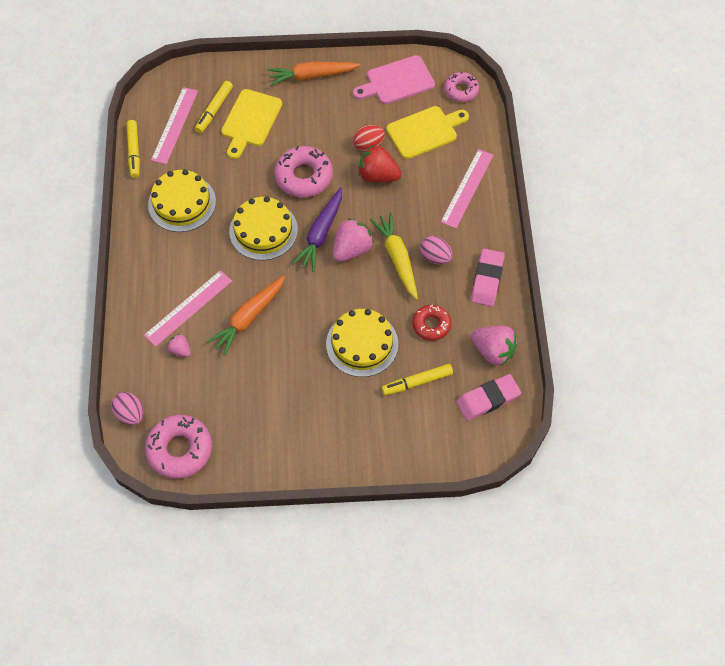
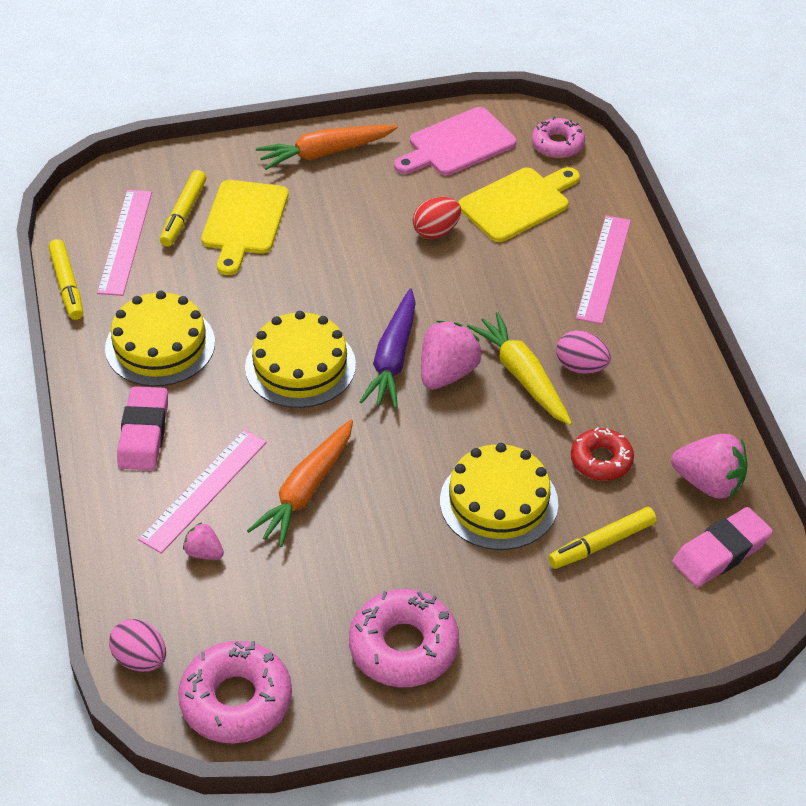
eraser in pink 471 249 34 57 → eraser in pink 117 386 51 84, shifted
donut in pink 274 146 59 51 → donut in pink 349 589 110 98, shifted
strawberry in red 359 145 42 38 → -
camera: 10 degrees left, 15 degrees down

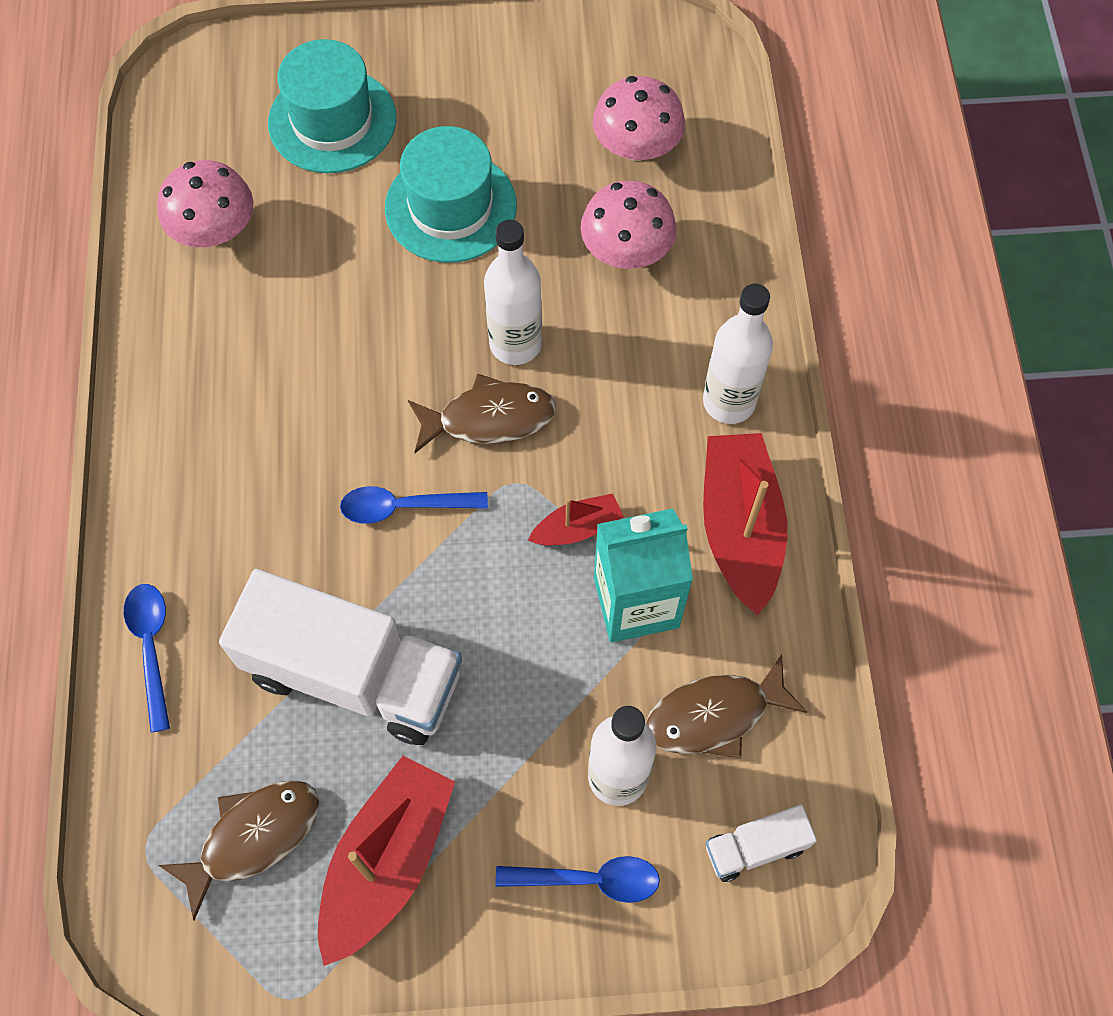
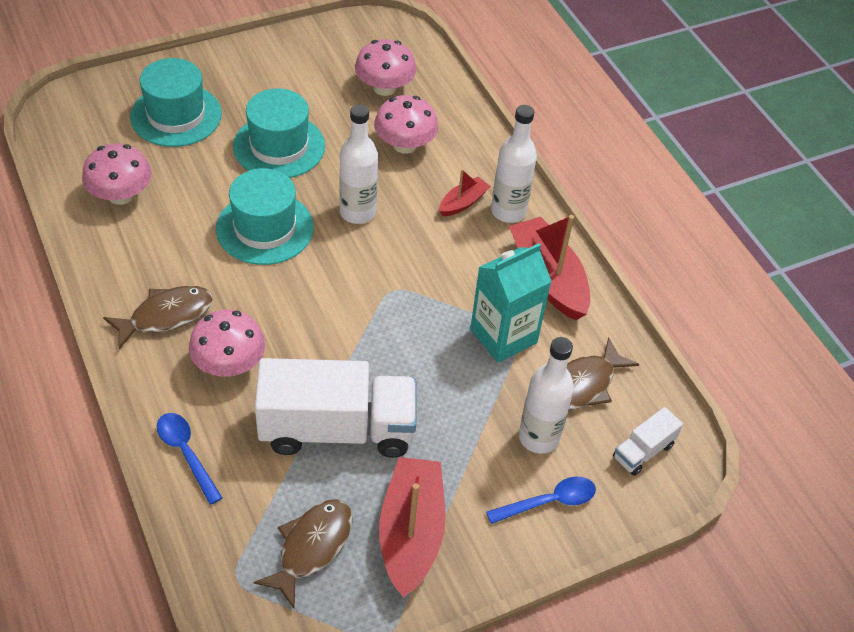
fish in brown 408 374 148 79 → fish in brown 103 286 110 64, shifted
- → mushroom in pink 189 310 76 67
- → hat in turquoise 216 168 98 97
boat in red 528 493 96 53 → boat in red 439 169 51 47, shifted
spoon in blue 340 486 148 38 → -
camera: 25 degrees left, 15 degrees down

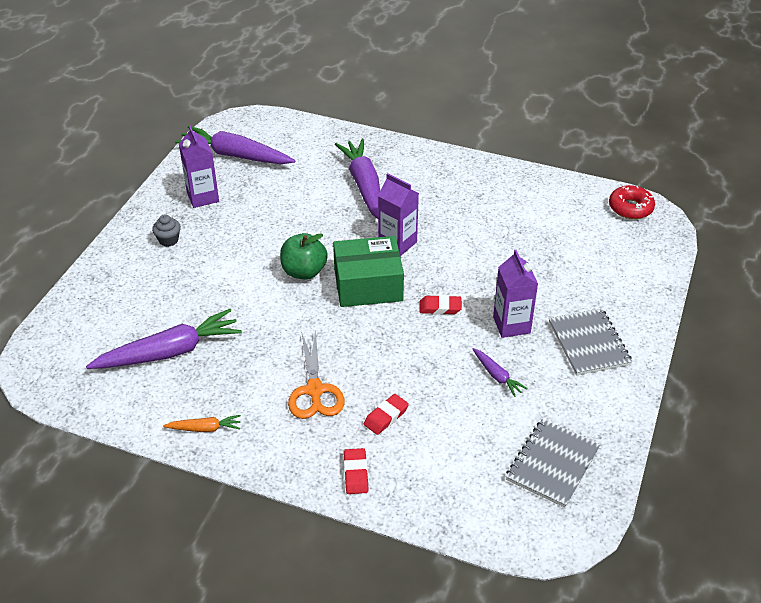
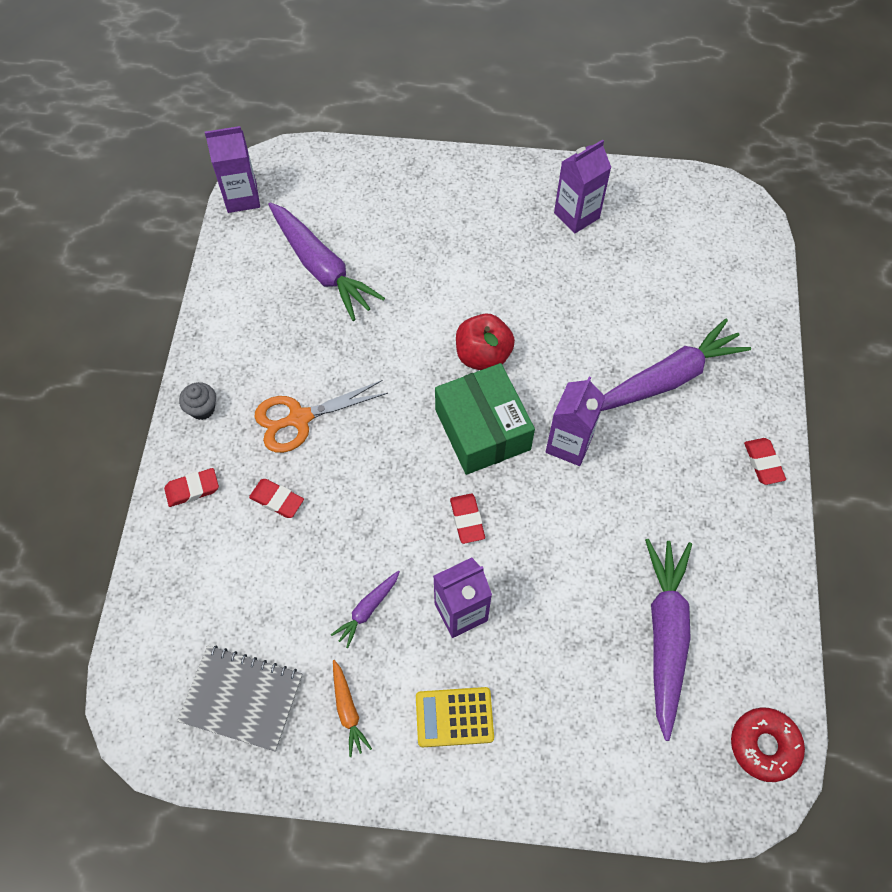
cupcake in grey 152 214 29 33 → cupcake in grey 179 382 37 38, shifted
- → carton in purple 205 126 55 87
carrot in orange 163 415 78 17 → carrot in orange 333 660 39 97, shifted
notebook in grey 549 308 83 68 → calculator in yellow 416 687 78 60
apple in green 280 233 48 47 → apple in red 456 313 59 57
carrot in purple 175 126 120 38 → carrot in purple 645 539 47 202, shifted
- → eraser in red 744 438 42 47
camera: 75 degrees right, 20 degrees up

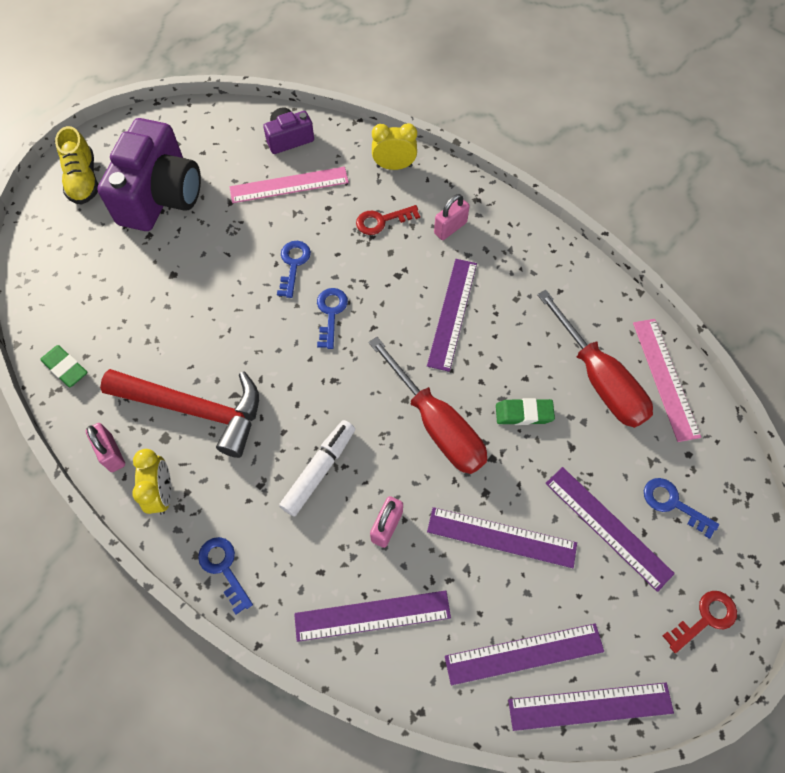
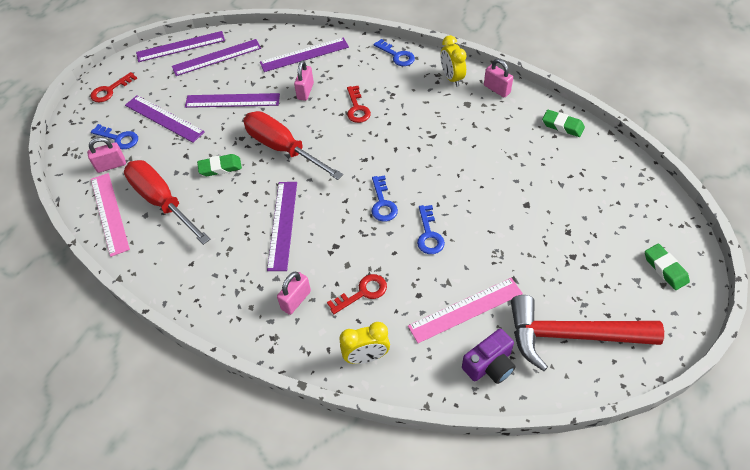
- → padlock in pink 87 137 39 36
marker in white 279 420 76 97 → key in red 347 86 24 37
hammer in red 100 369 159 89 → hammer in red 511 295 153 76, shifted
shoe in yellow 55 126 44 78 → eraser in green 645 244 45 46
camera in purple 97 118 104 113 → -
camera: 170 degrees right, 10 degrees down

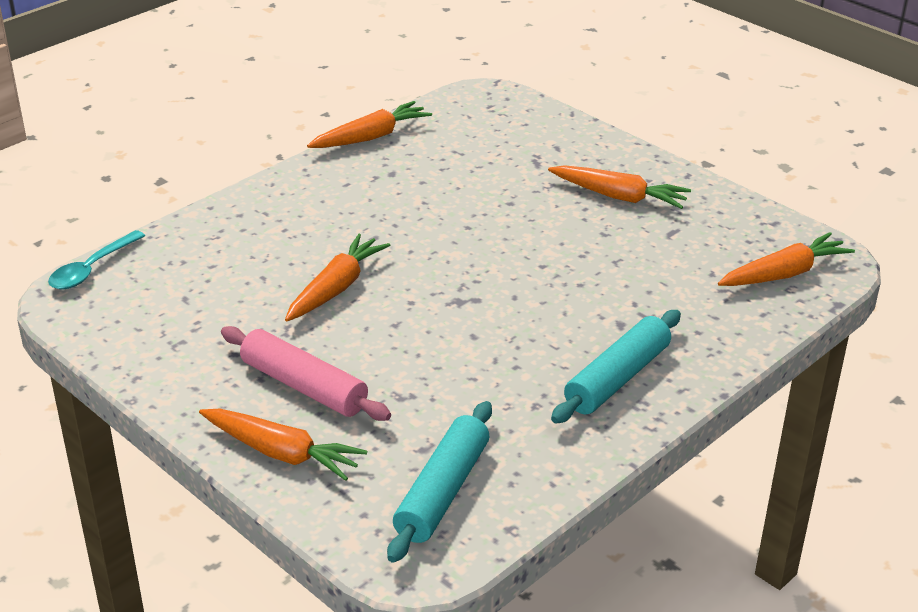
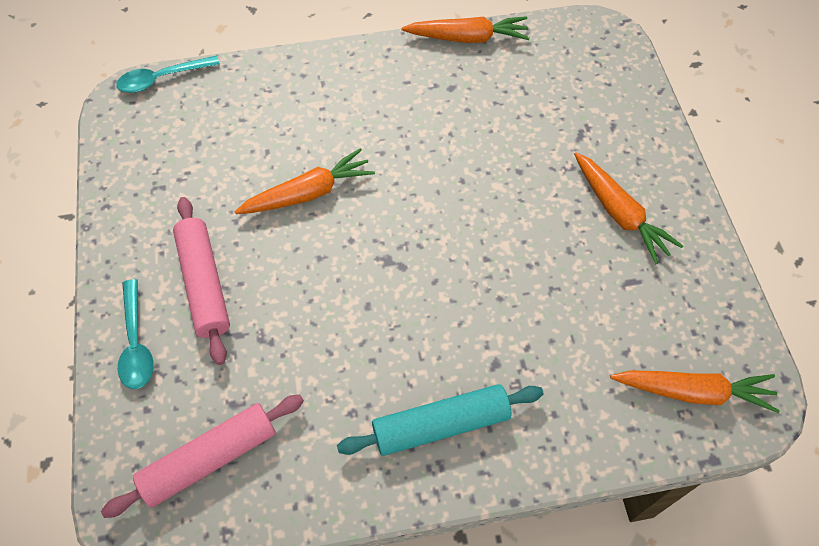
rolling pin in turquoise 387 401 105 162 → rolling pin in pink 101 395 203 123
carrot in orange 199 409 168 72 → spoon in turquoise 118 279 36 110
camera: 35 degrees right, 25 degrees up

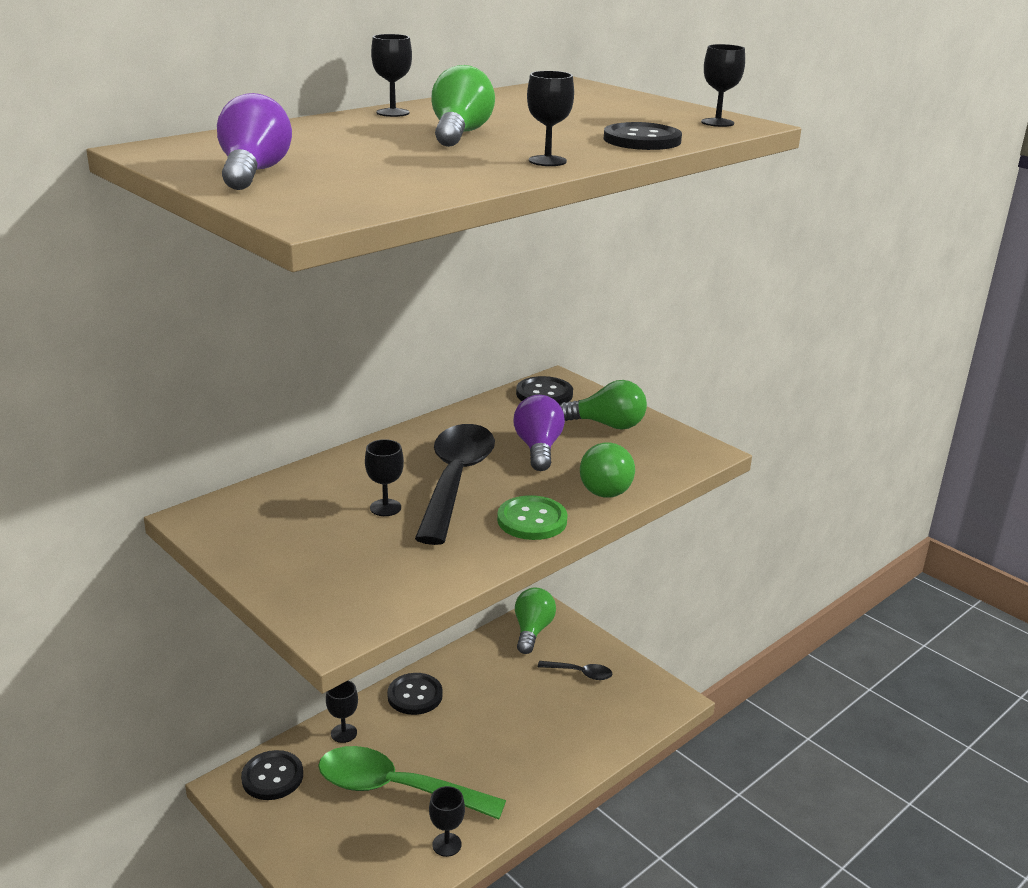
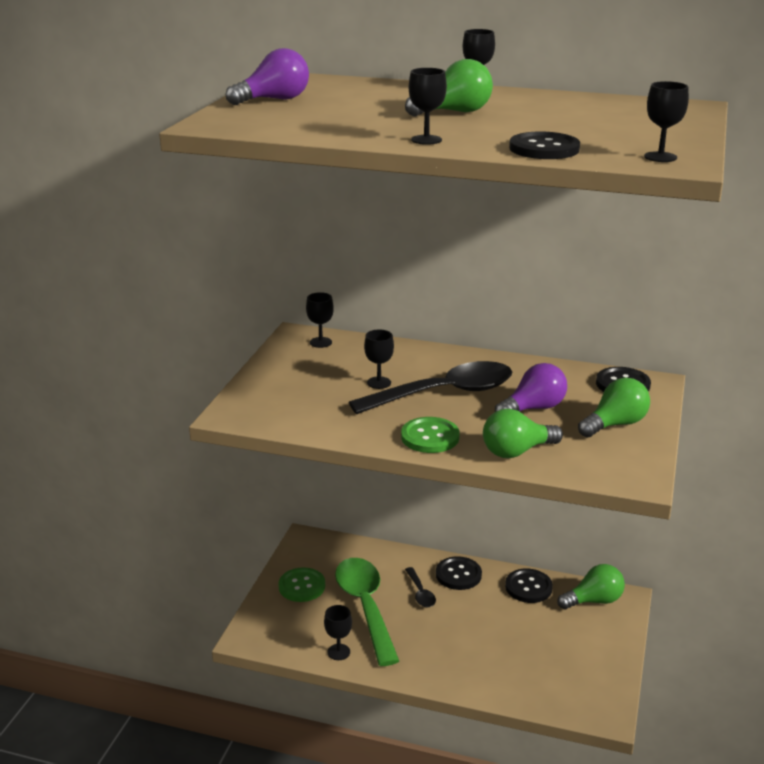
- → button in green 278 567 47 35
goblet in black 326 681 32 62 → goblet in black 306 292 28 56, shifted
spoon in black 538 661 74 19 → spoon in black 405 567 31 40, shifted
button in black 241 750 62 50 → button in black 505 569 48 34, shifted
light bulb in green 560 380 87 50 → light bulb in green 578 378 72 59, 105 degrees counterclockwise
camera: 60 degrees right, 0 degrees up

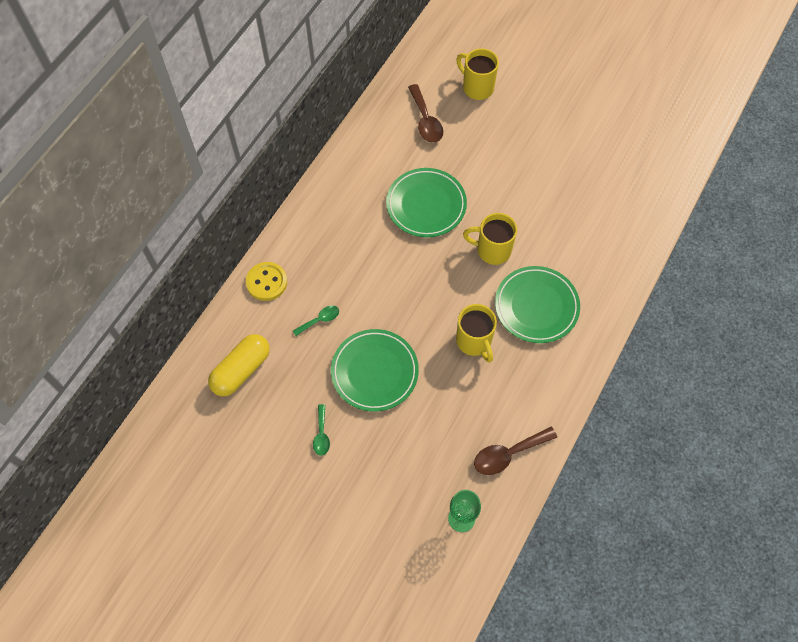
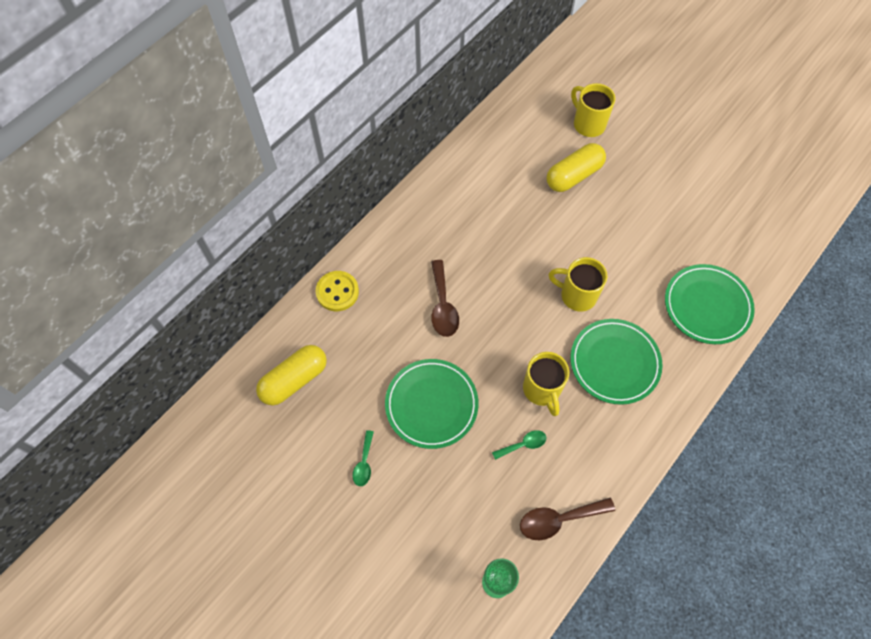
spoon in brown 408 84 35 59 → spoon in brown 431 260 28 77, shifted
spoon in green 293 306 46 30 → spoon in green 492 430 55 30, shifted
- → capsule in yellow 546 143 60 49
plate in green 386 168 81 69 → plate in green 665 264 90 80, shifted
camera: 10 degrees right, 0 degrees up

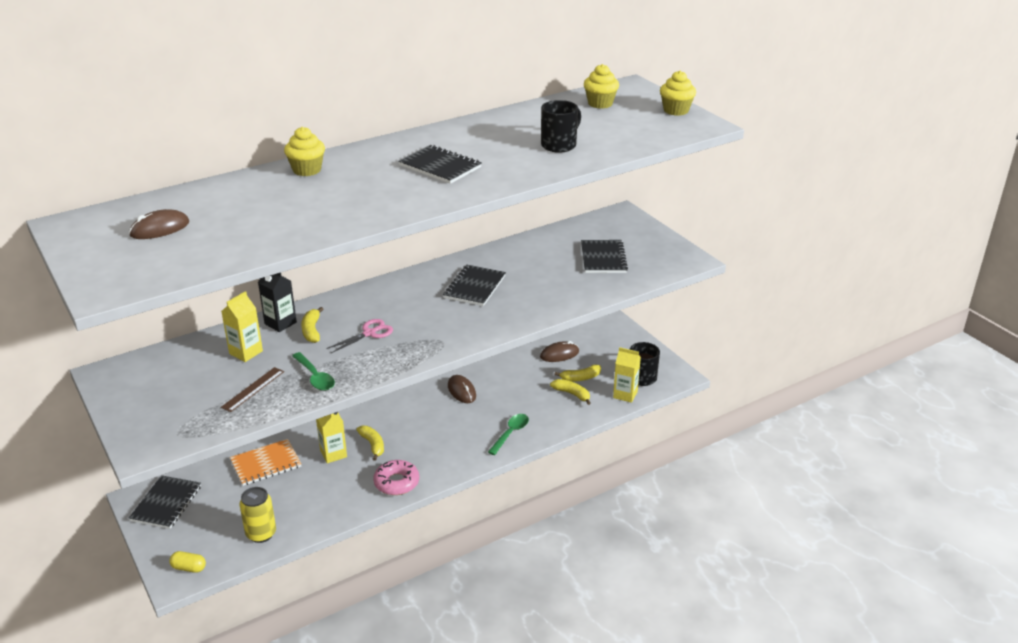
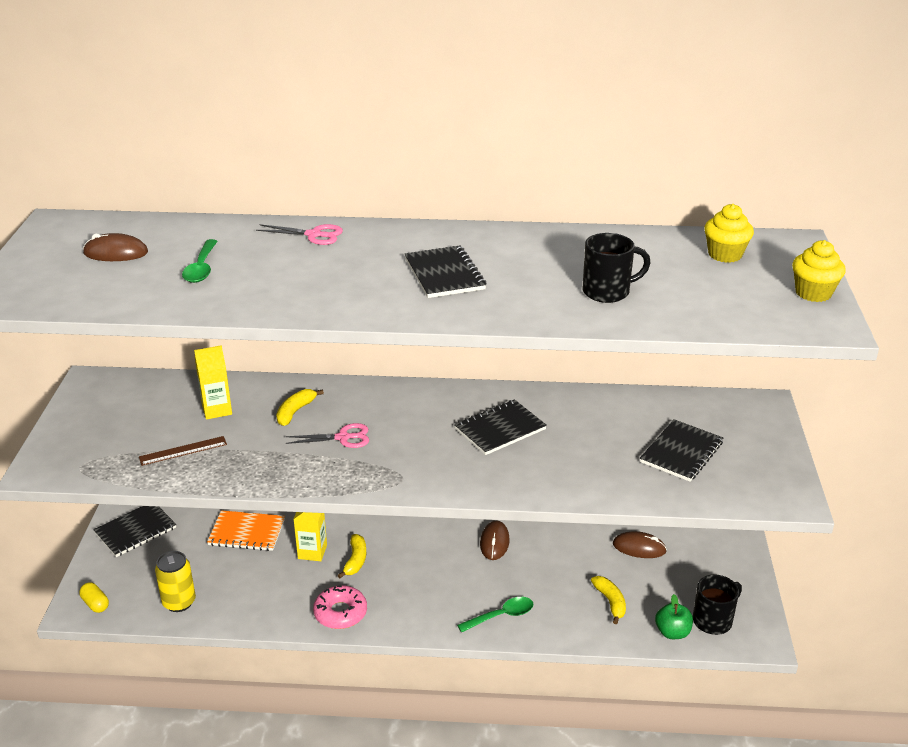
spoon in green 292 352 43 39 → spoon in green 182 239 36 44, shifted
cupcake in yellow 284 127 41 49 → scissors in pink 256 224 87 21
carton in yellow 613 347 28 56 → apple in green 655 594 38 45
carton in black 258 273 39 59 → -
banana in yellow 554 364 47 18 → -
camera: 35 degrees right, 0 degrees up

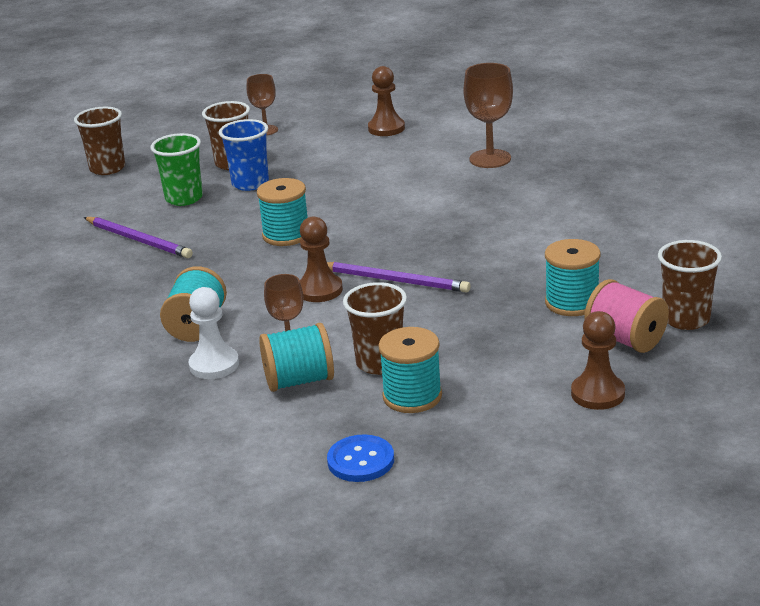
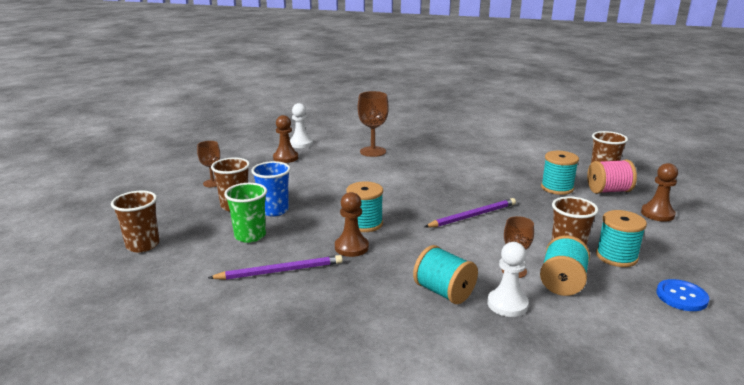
- → pawn in white 290 103 23 45
pawn in brown 300 216 43 86 → pawn in brown 335 192 34 65, shifted
camera: 55 degrees left, 5 degrees down

